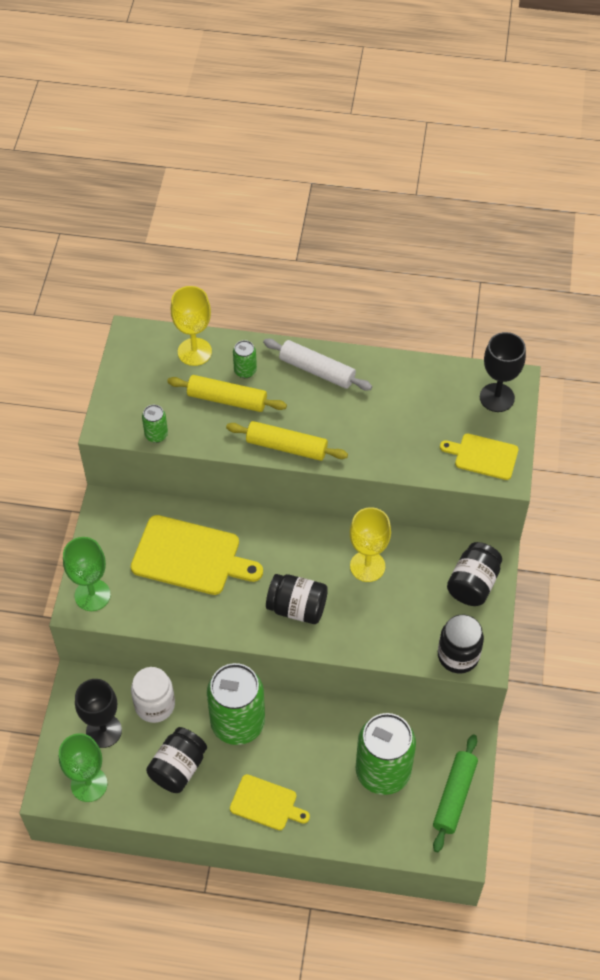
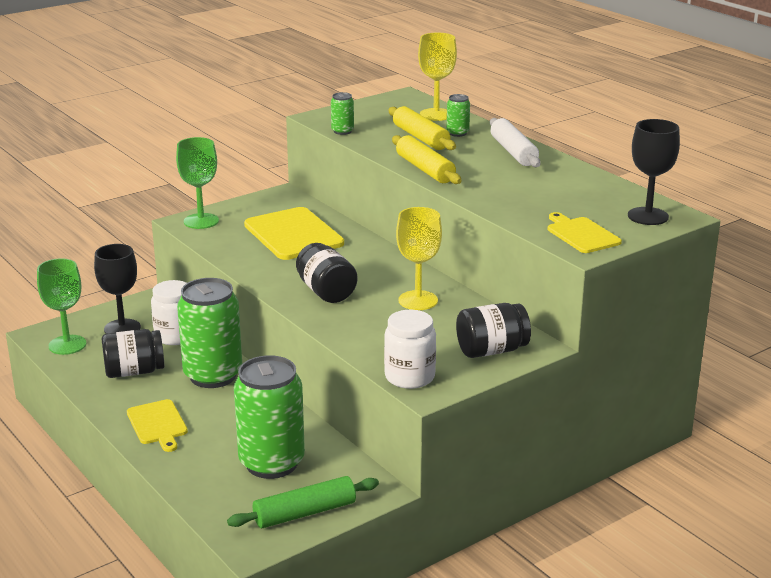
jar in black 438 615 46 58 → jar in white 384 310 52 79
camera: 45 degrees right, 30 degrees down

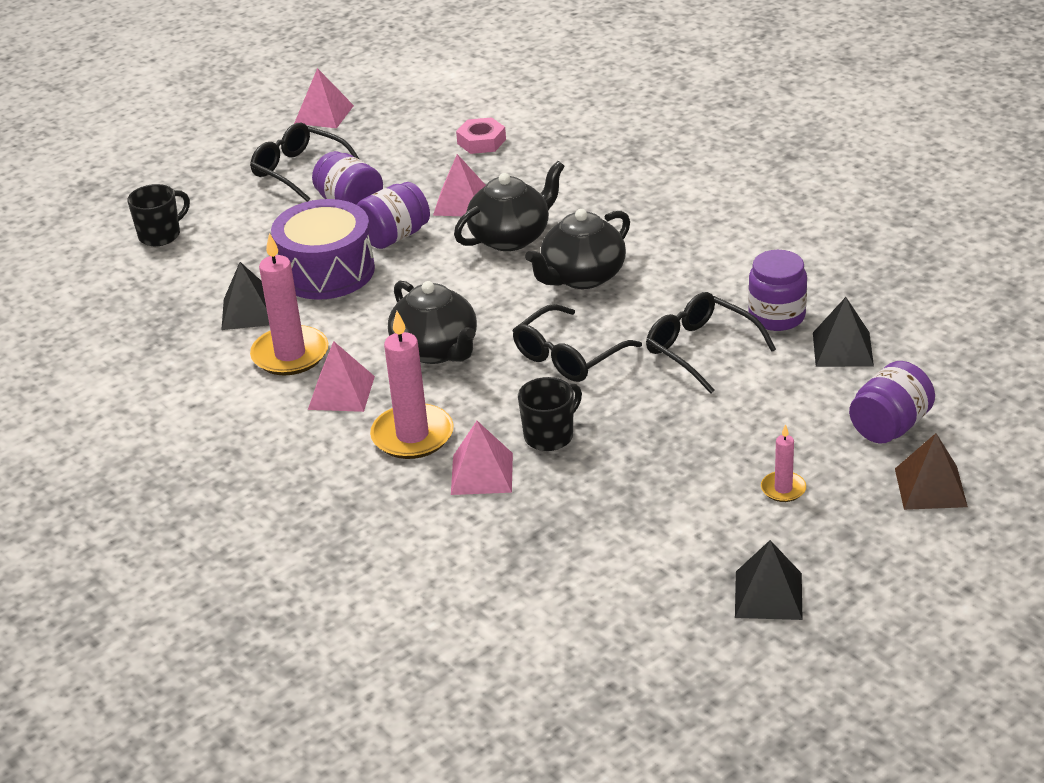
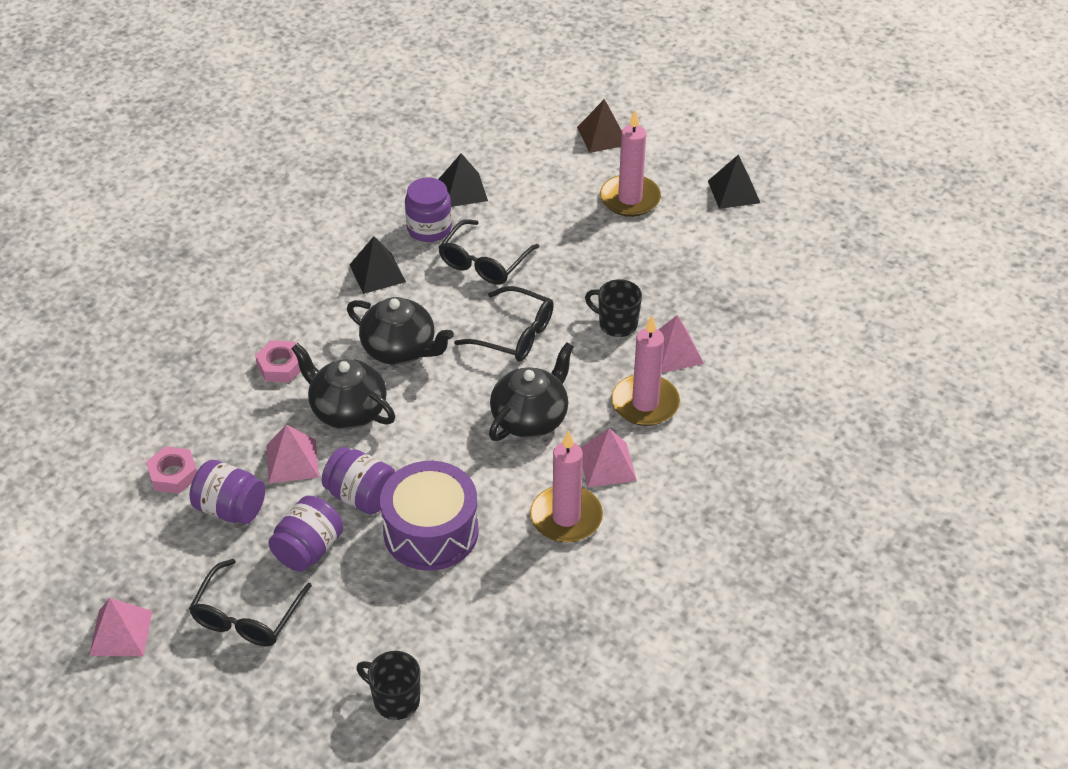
jar in purple 849 361 86 83 → jar in purple 190 460 75 64, shifted
- → nut in pink 255 340 46 42
pyramid in black 221 262 48 68 → pyramid in black 350 236 56 58, shifted
candle in pink 761 424 45 78 → candle in pink 600 110 61 107, x1.94
camera: 110 degrees left, 10 degrees up

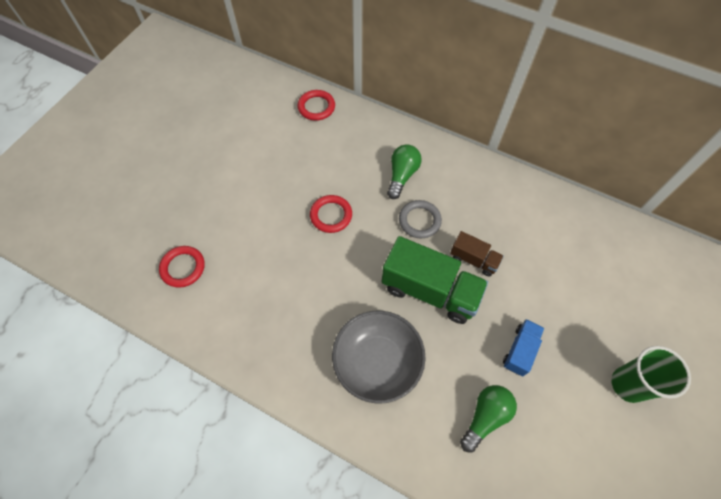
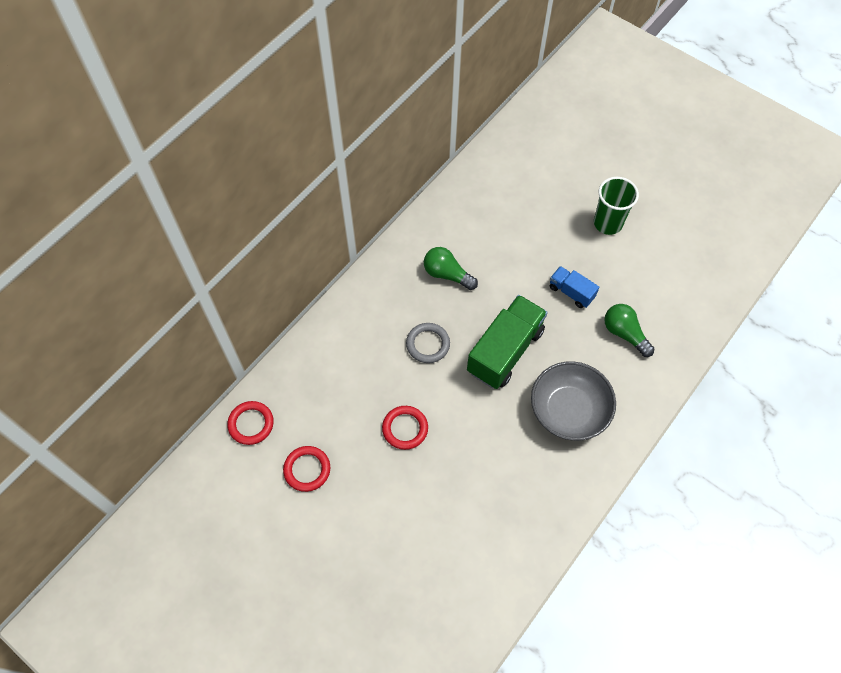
ring in red 159 246 46 42 → ring in red 283 446 48 46, shifted
light bulb in green 387 144 34 55 → light bulb in green 424 247 54 43, shifted
truck in brown 450 231 54 45 → -
camera: 80 degrees left, 0 degrees up

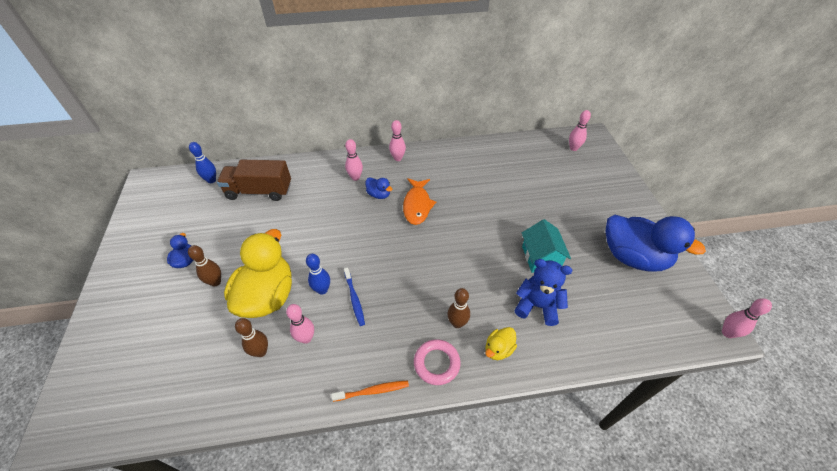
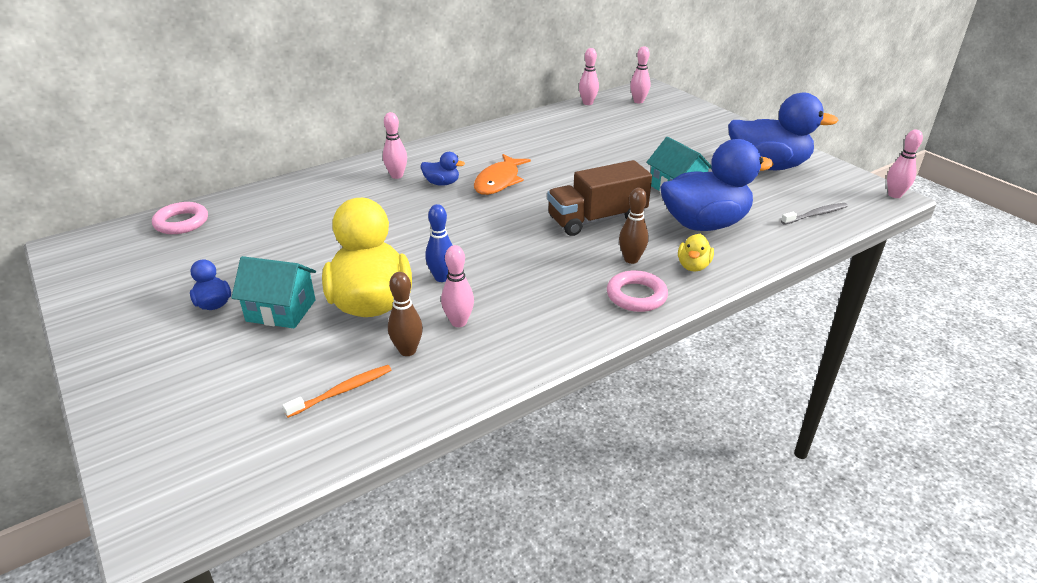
bowling pin in blue 189 142 27 41 → ring in pink 152 202 56 32
bowling pin in brown 188 245 33 42 → house in turquoise 231 256 85 72
toothbrush in orange 331 380 78 22 → toothbrush in orange 282 365 109 53, shifted
fish in orange 403 178 33 47 → fish in orange 474 154 57 41, 45 degrees clockwise
truck in brown 217 159 74 42 → truck in brown 547 160 105 76, shifted
bowling pin in pink 389 120 17 41 → bowling pin in pink 579 48 20 57, shifted
teddy bear in blue 514 259 58 67 → duck in blue 660 139 114 92
- → toothbrush in grey 781 203 67 22
toothbrush in blue 344 267 21 59 → -
camera: 25 degrees left, 15 degrees down

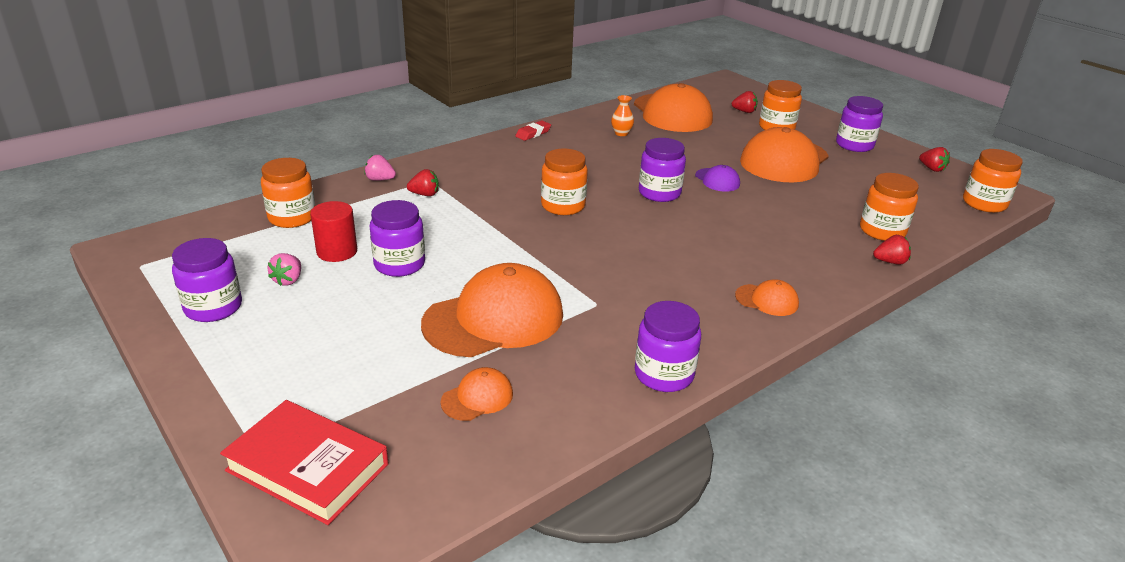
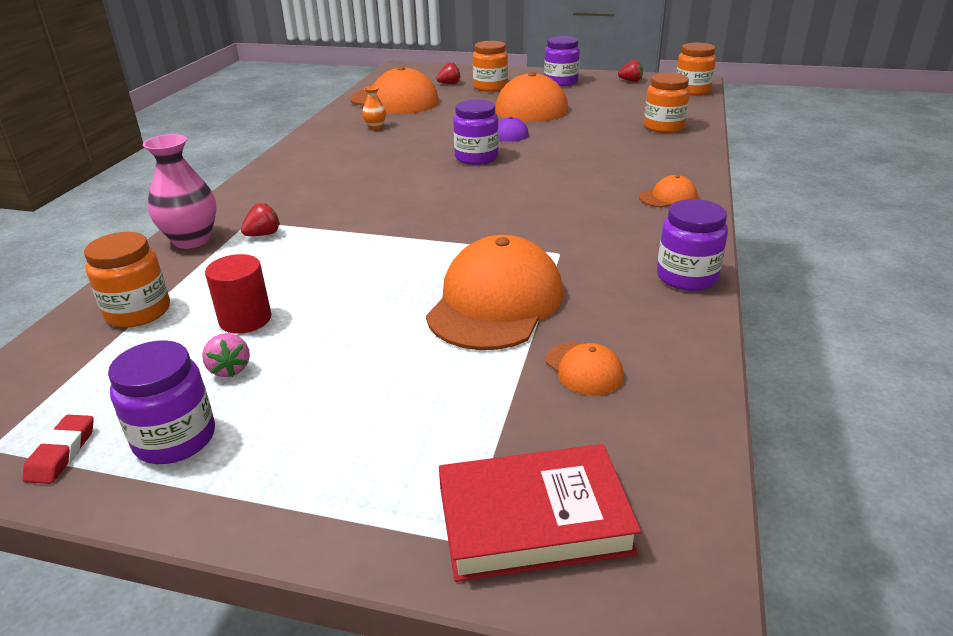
eraser in red 515 120 36 21 → eraser in red 22 415 72 69, shifted
strawberry in pink 364 155 32 26 → vase in pink 143 134 74 115
cap in orange 440 367 73 54 → cap in orange 546 342 78 54, 135 degrees clockwise
jar in purple 369 200 56 77 → -
jar in orange 541 149 47 66 → -
strawberry in red 873 235 38 30 → -
camera: 35 degrees left, 0 degrees up

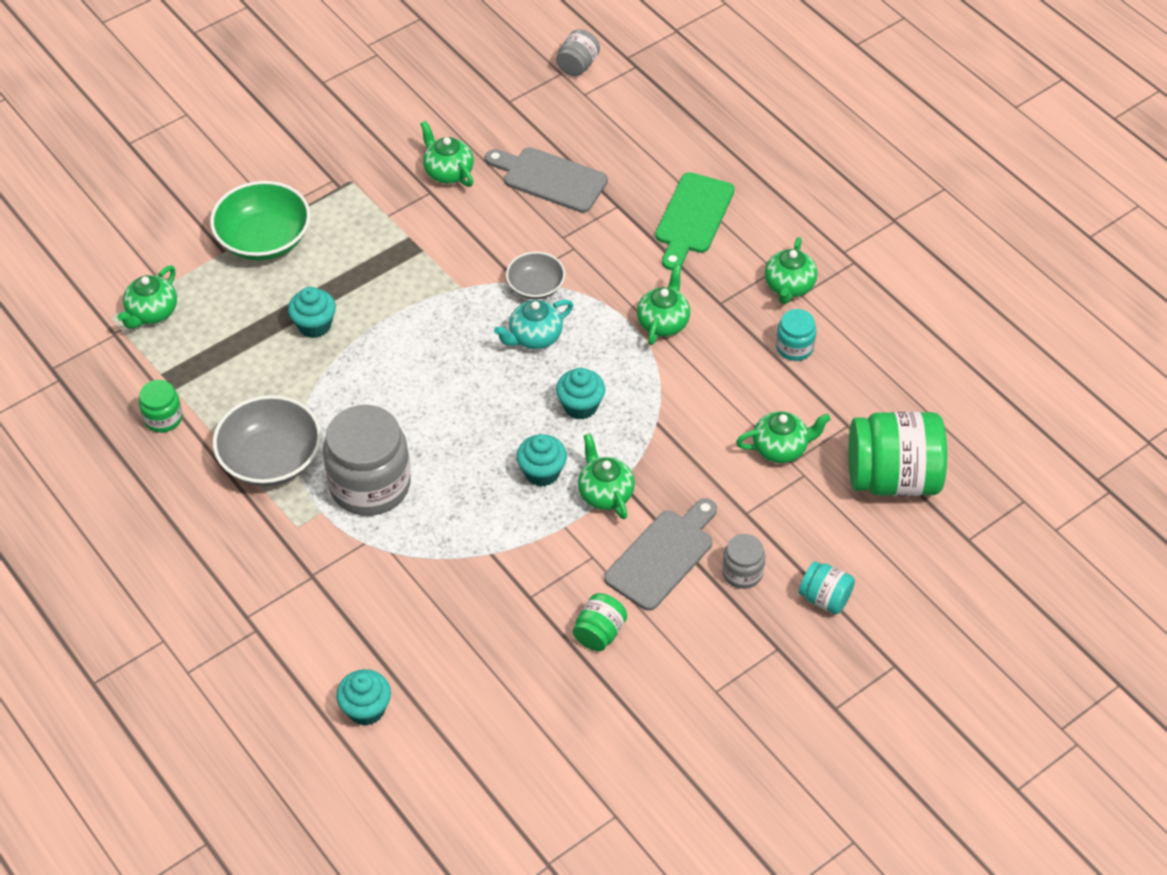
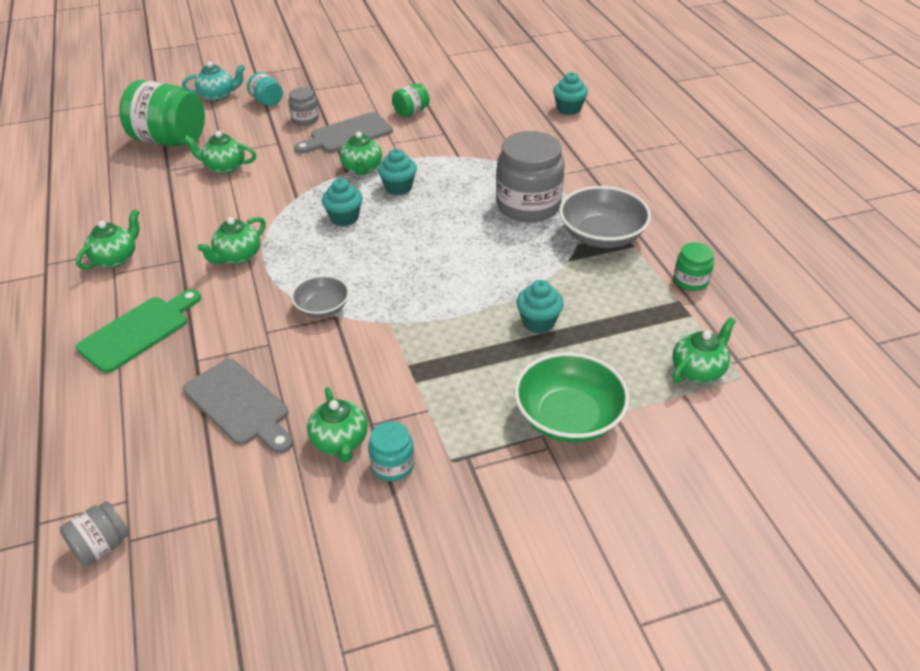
teapot in turquoise 494 299 79 50 → teapot in turquoise 182 62 63 39, shifted
jar in turquoise 776 309 41 52 → jar in turquoise 368 421 46 60, shifted
camera: 160 degrees left, 10 degrees down

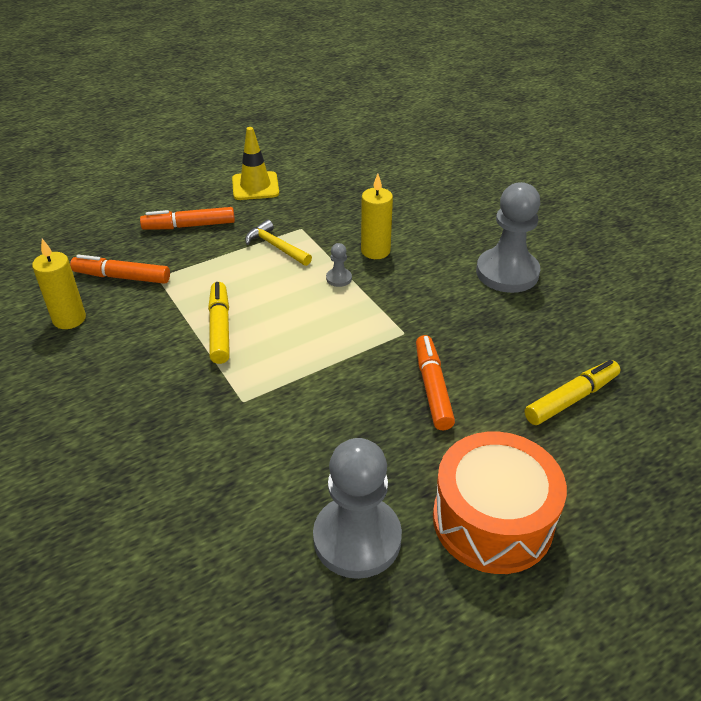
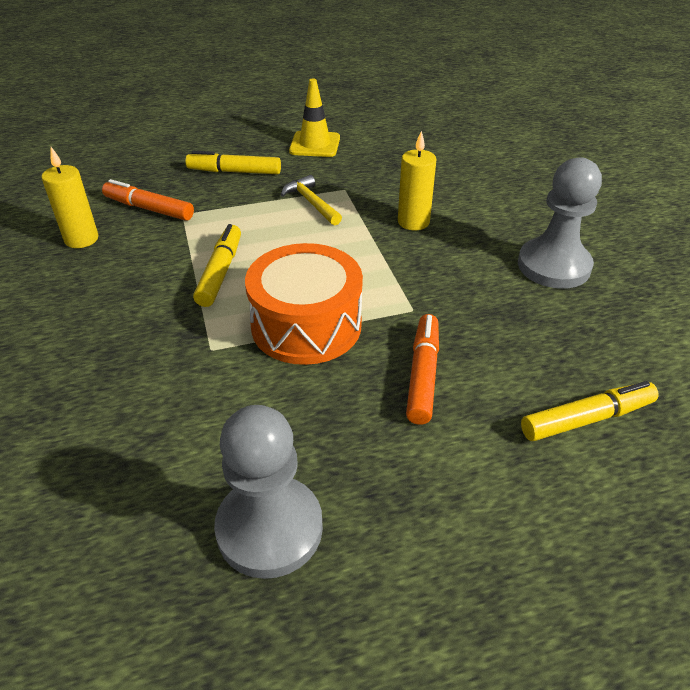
marker in orange 140 207 95 23 → marker in yellow 185 151 96 23
drum in orange 433 432 134 142 → drum in orange 245 243 118 122, shifted
pawn in grey 326 243 26 44 → -
camera: 15 degrees right, 0 degrees up

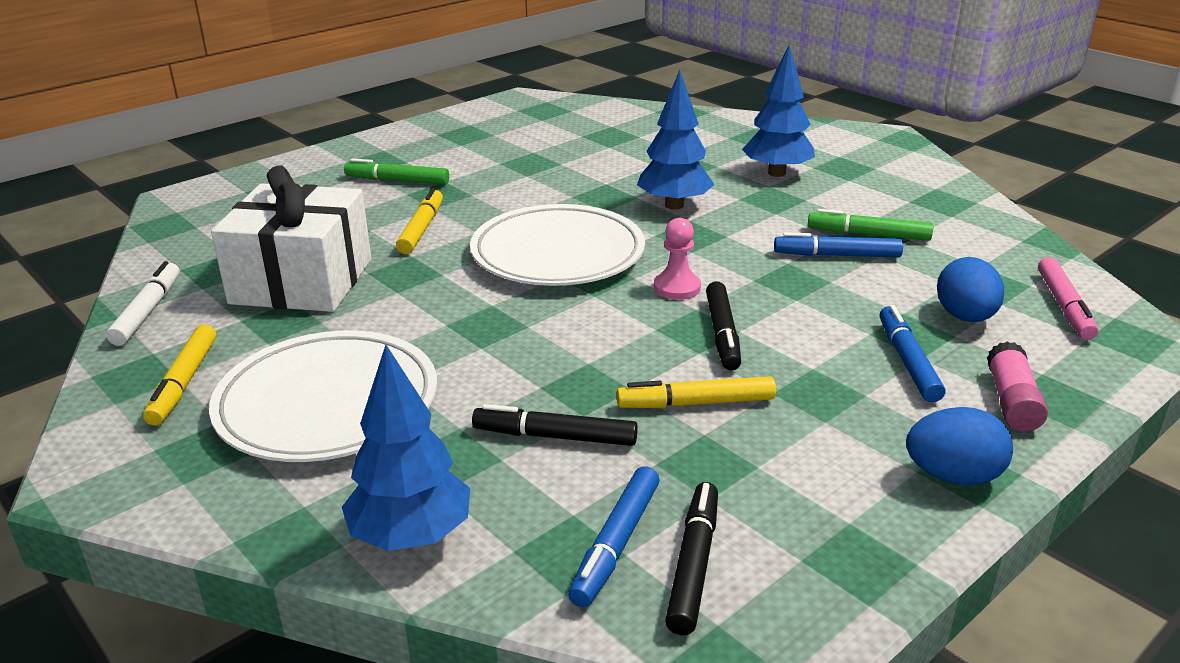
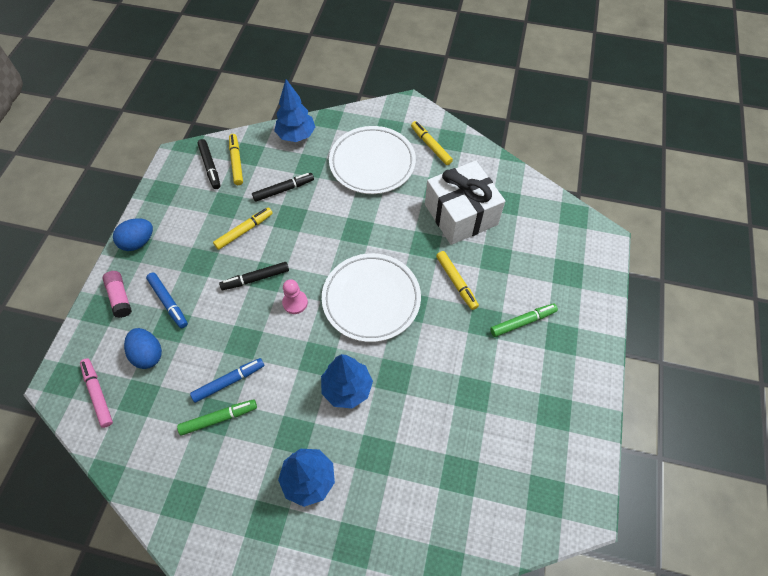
marker in black 706 281 35 90 → marker in black 219 262 70 28, 75 degrees counterclockwise
marker in blue 568 466 91 141 → marker in yellow 229 134 14 51
marker in white 106 261 74 85 → -
camera: 145 degrees right, 30 degrees up

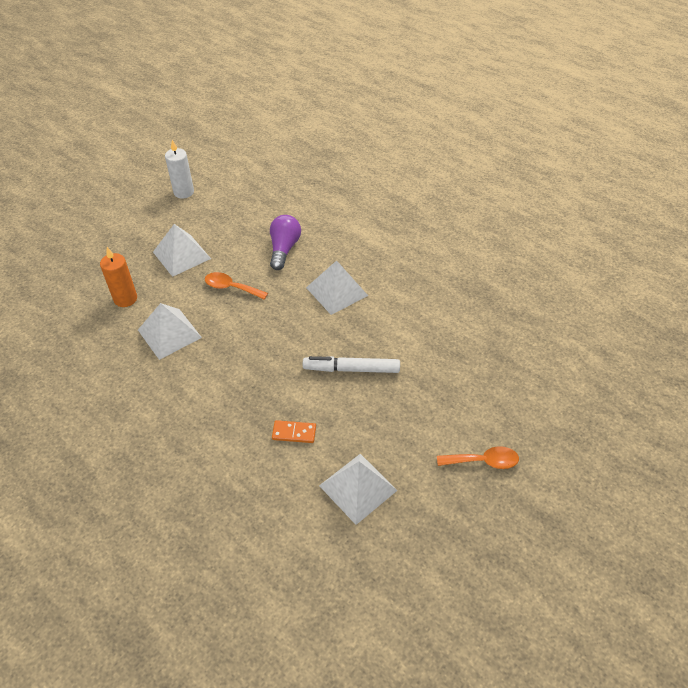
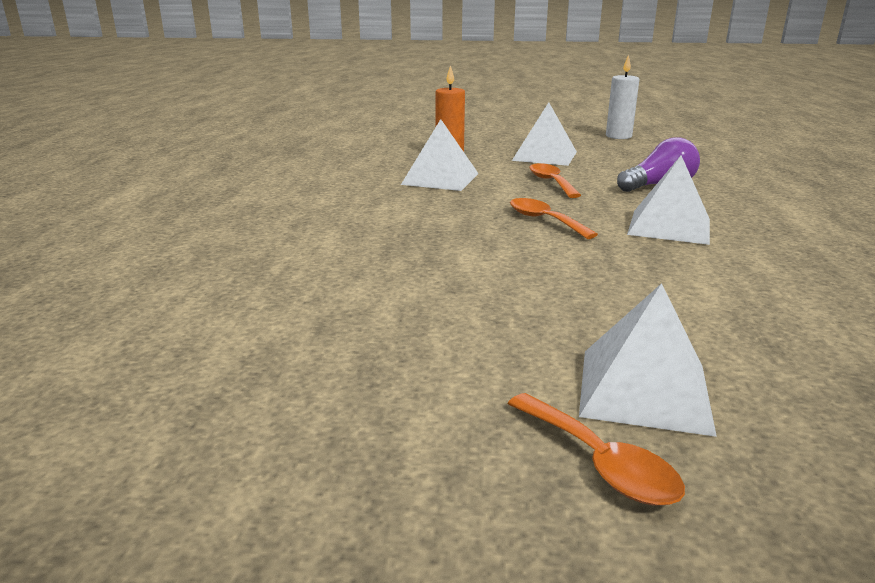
- → spoon in orange 510 198 88 41
pyramid in white 319 454 79 71 → pyramid in white 579 283 138 154, shifted
domino in orange 272 420 44 23 → -
marker in white 303 356 97 17 → -
camera: 55 degrees right, 25 degrees down

